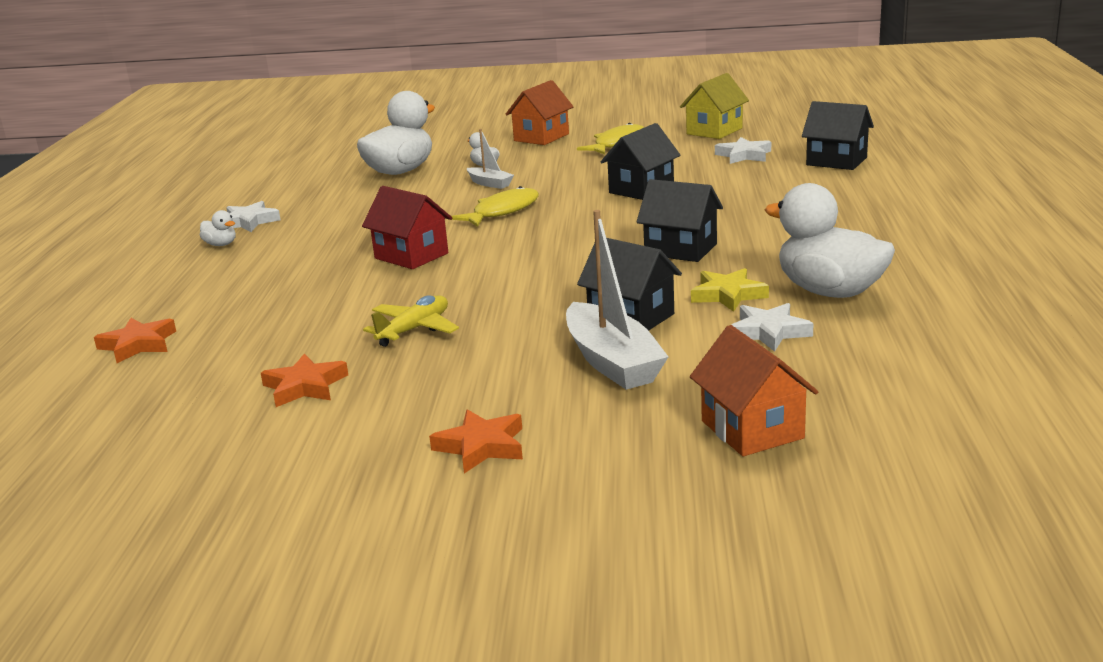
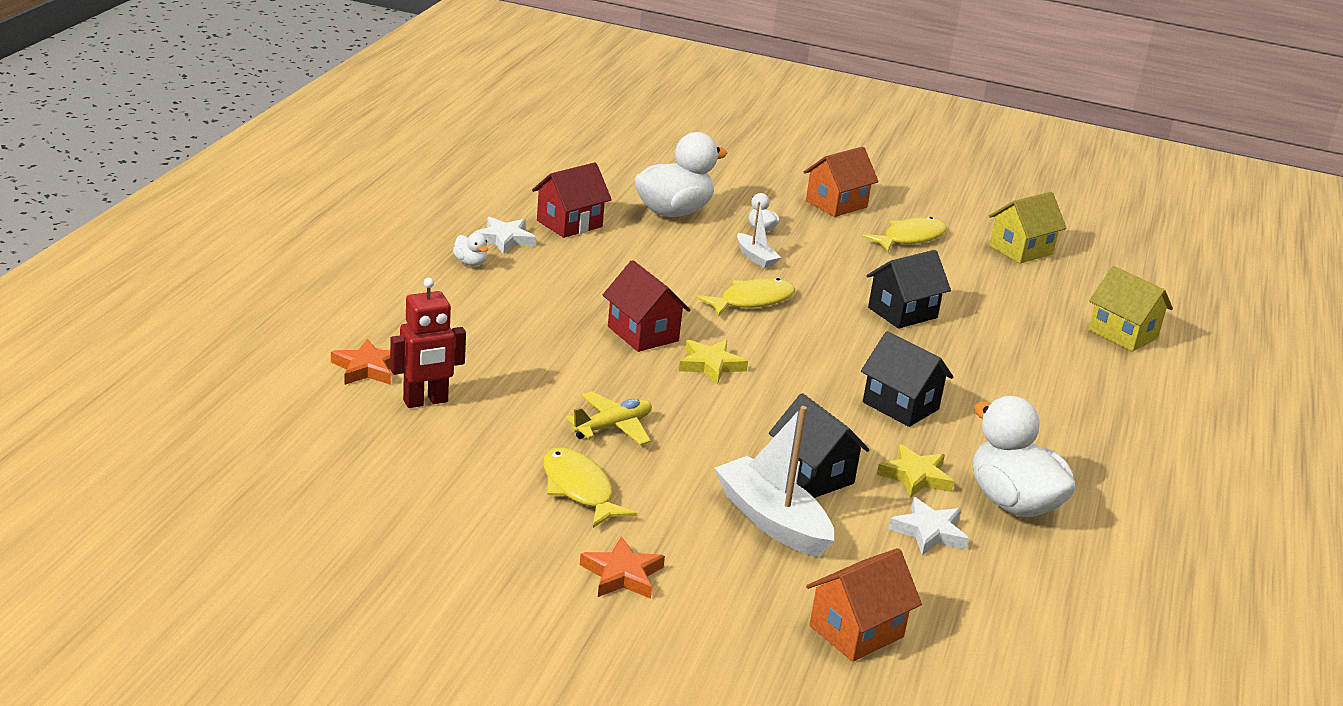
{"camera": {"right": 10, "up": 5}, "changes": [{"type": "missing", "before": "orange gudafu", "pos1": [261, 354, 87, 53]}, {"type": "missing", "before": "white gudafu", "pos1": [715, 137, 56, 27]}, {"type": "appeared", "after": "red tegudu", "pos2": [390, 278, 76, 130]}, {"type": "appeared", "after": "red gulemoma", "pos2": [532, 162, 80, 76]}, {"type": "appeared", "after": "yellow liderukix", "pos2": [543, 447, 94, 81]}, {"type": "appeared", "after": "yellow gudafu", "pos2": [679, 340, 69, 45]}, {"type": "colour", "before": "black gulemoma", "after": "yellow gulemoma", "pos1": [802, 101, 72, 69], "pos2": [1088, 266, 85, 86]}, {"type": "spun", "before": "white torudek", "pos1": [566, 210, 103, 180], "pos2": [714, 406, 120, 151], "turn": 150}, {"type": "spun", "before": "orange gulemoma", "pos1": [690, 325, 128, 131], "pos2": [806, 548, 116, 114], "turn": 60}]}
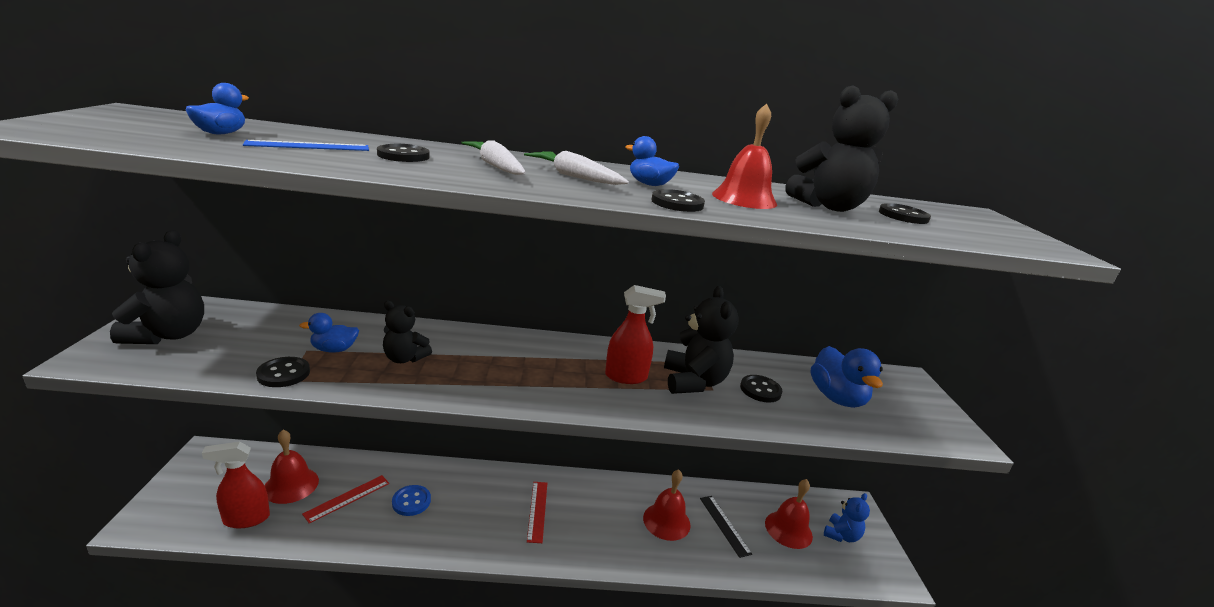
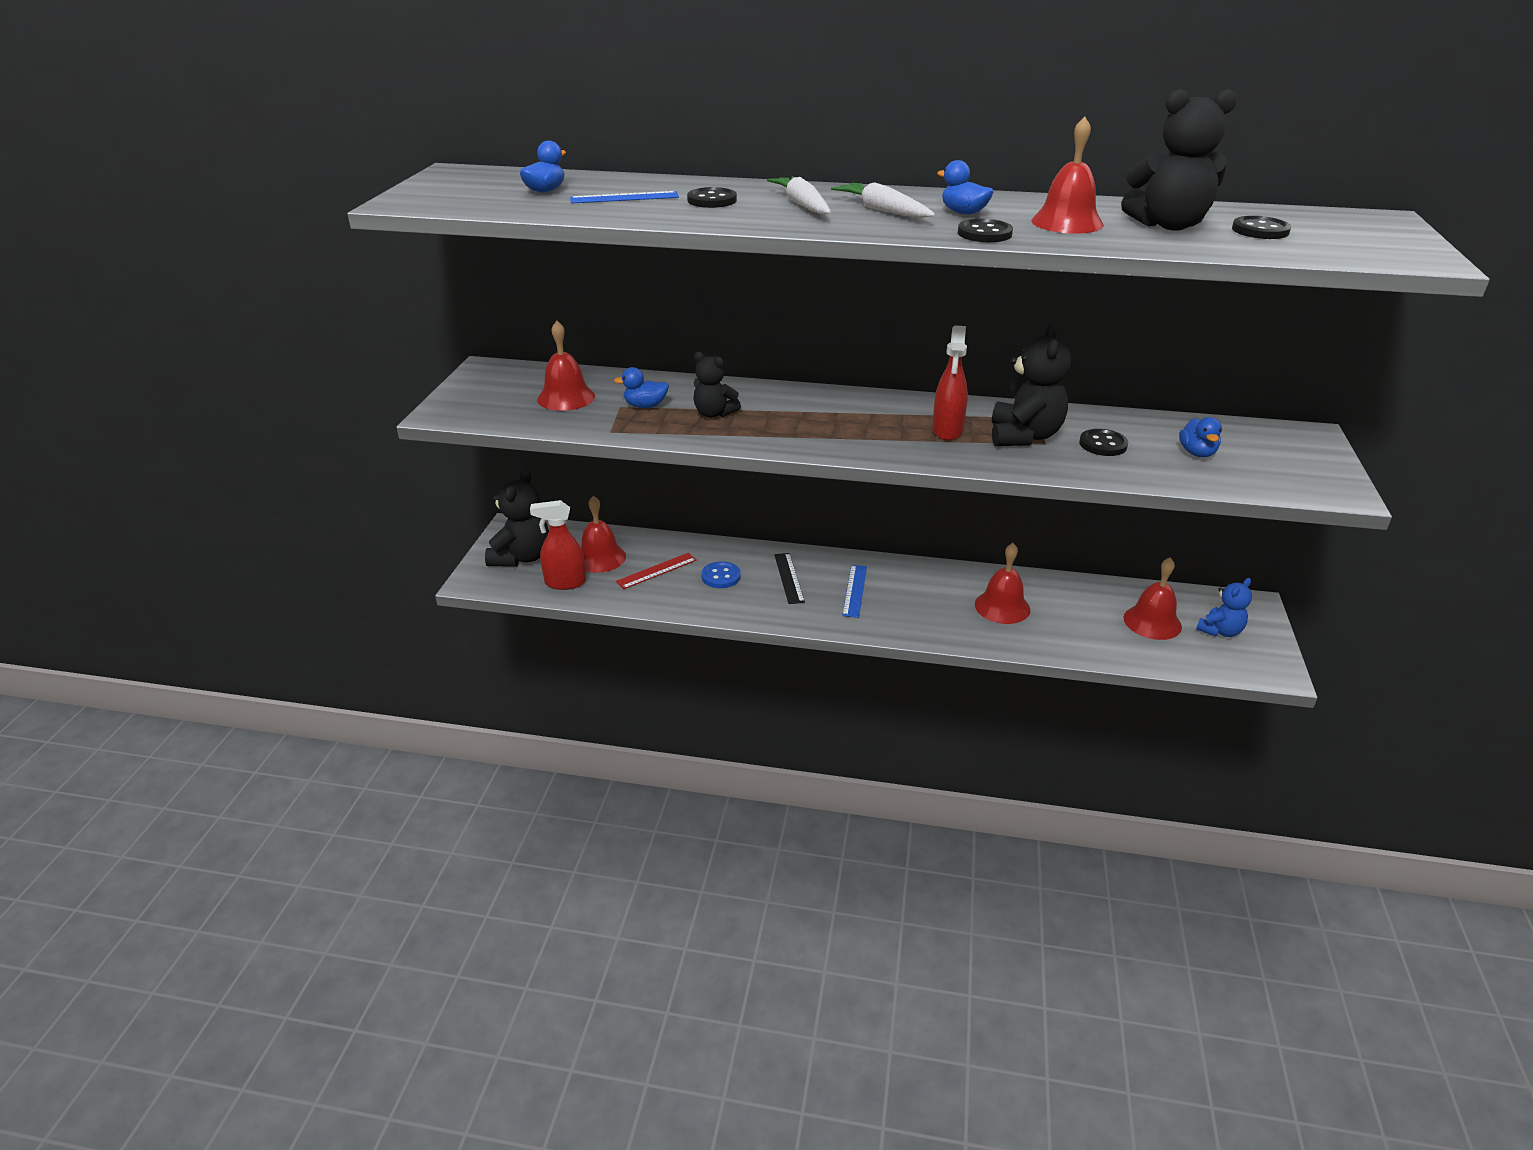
{"camera": {"right": 15, "up": 10}, "changes": [{"type": "missing", "before": "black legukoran", "pos1": [256, 357, 54, 30]}, {"type": "appeared", "after": "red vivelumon", "pos2": [537, 321, 58, 90]}, {"type": "relocated", "before": "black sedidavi", "pos1": [110, 230, 94, 114], "pos2": [485, 469, 64, 98]}, {"type": "relocated", "before": "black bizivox", "pos1": [700, 496, 52, 62], "pos2": [774, 553, 31, 51]}, {"type": "colour", "before": "red bizivox", "after": "blue bizivox", "pos1": [527, 482, 20, 61], "pos2": [842, 565, 25, 53]}, {"type": "spun", "before": "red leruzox", "pos1": [605, 285, 61, 99], "pos2": [932, 325, 36, 116], "turn": 90}, {"type": "size", "before": "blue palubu", "pos1": [811, 346, 72, 62], "pos2": [1179, 417, 43, 40], "scale": 0.59}]}
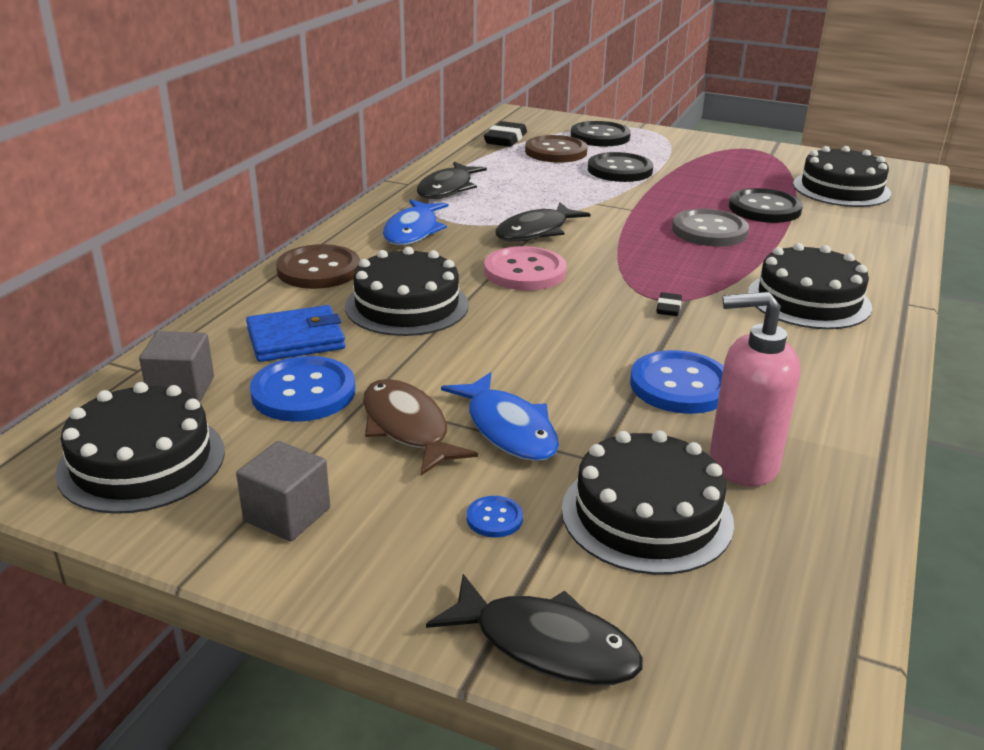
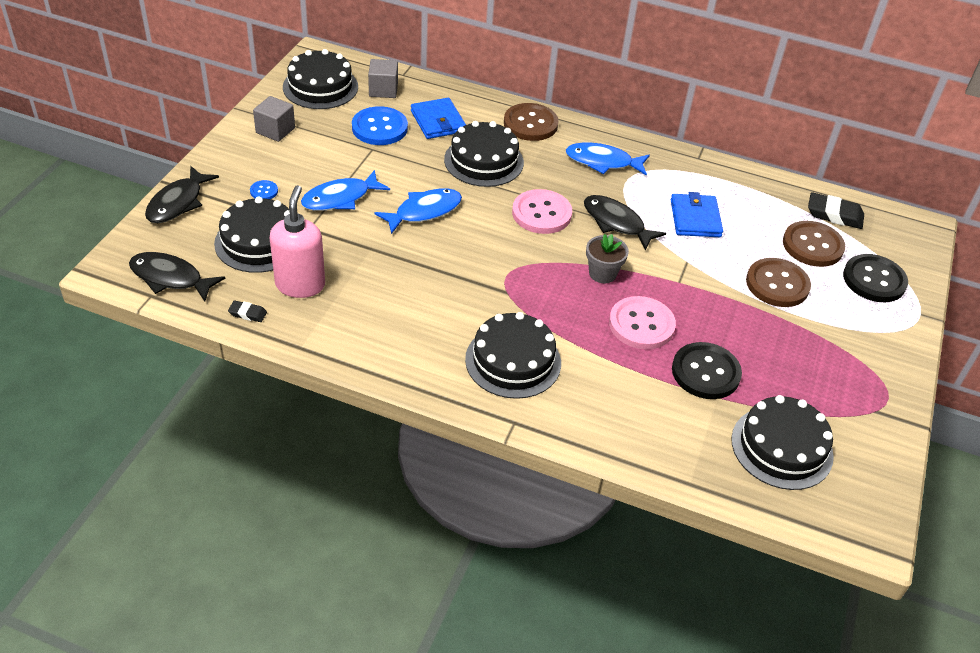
{"camera": {"right": 85, "up": 15}, "changes": [{"type": "missing", "before": "brown liderukix", "pos1": [363, 379, 115, 97]}, {"type": "missing", "before": "blue legukoran", "pos1": [630, 350, 94, 64]}, {"type": "appeared", "after": "blue liderukix", "pos2": [375, 188, 87, 46]}, {"type": "appeared", "after": "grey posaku", "pos2": [586, 234, 43, 50]}, {"type": "appeared", "after": "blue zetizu", "pos2": [671, 192, 52, 45]}, {"type": "relocated", "before": "black liderukix", "pos1": [417, 162, 70, 37], "pos2": [129, 252, 96, 50]}, {"type": "relocated", "before": "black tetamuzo", "pos1": [656, 292, 26, 24], "pos2": [228, 300, 39, 22]}, {"type": "colour", "before": "black legukoran", "after": "brown legukoran", "pos1": [588, 152, 65, 30], "pos2": [746, 258, 65, 49]}, {"type": "colour", "before": "grey legukoran", "after": "pink legukoran", "pos1": [672, 209, 77, 38], "pos2": [609, 296, 67, 53]}]}
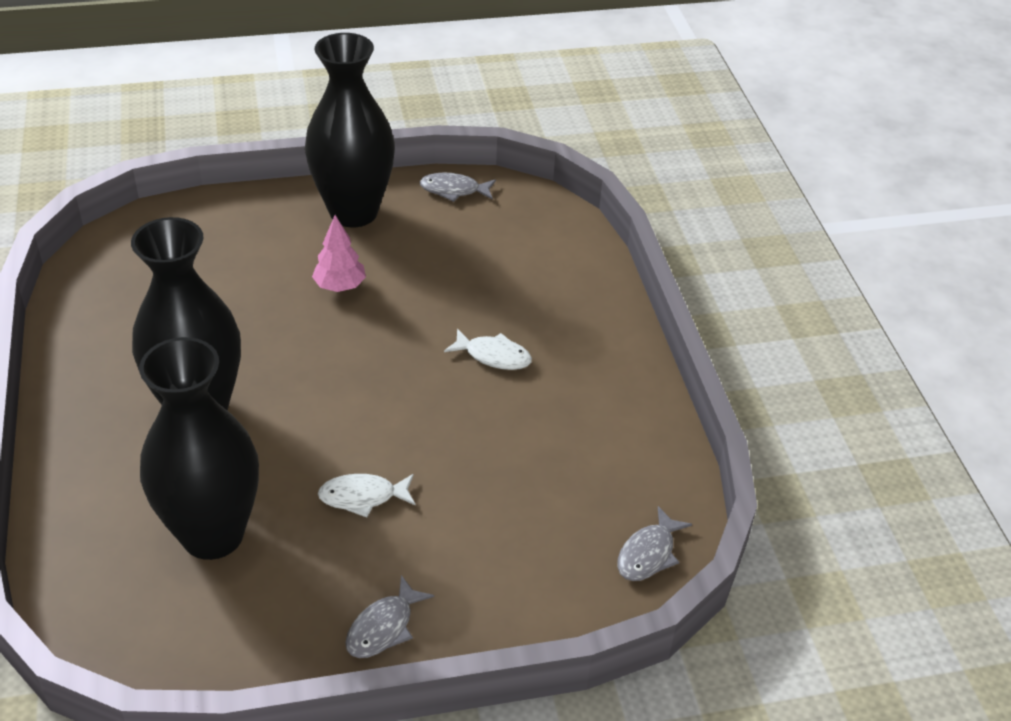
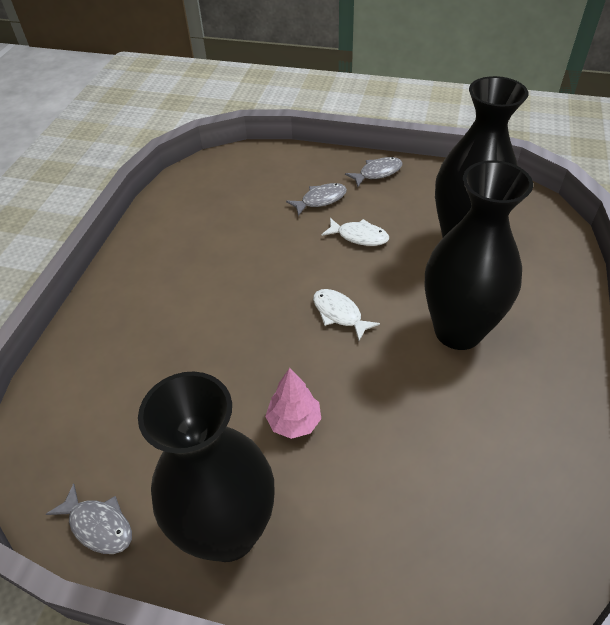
{"camera": {"right": -150, "up": 5}, "changes": [{"type": "relocated", "before": "white liderukix", "pos1": [444, 328, 88, 42], "pos2": [313, 289, 67, 52]}, {"type": "relocated", "before": "grey liderukix", "pos1": [617, 506, 75, 75], "pos2": [286, 183, 61, 33]}]}
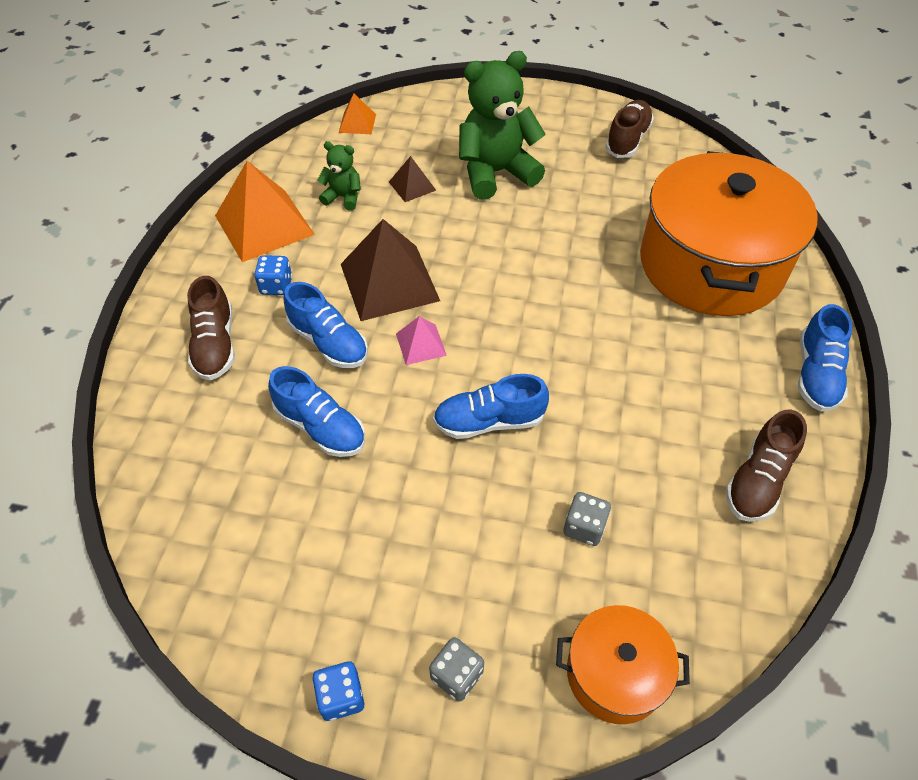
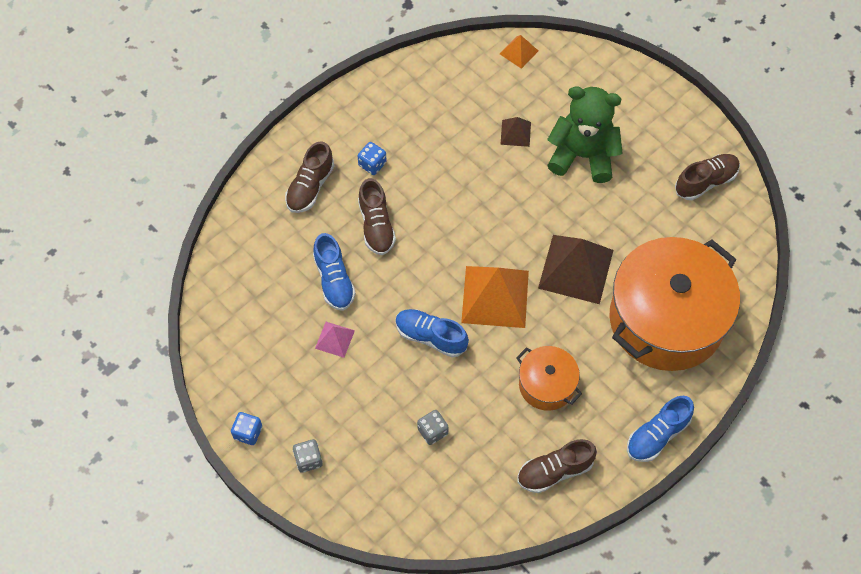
{"camera": {"right": 35, "up": 10}, "changes": [{"type": "missing", "before": "green sedidavi", "pos1": [317, 141, 44, 69]}, {"type": "relocated", "before": "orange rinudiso", "pos1": [215, 161, 100, 101], "pos2": [461, 266, 68, 62]}, {"type": "relocated", "before": "brown rinudiso", "pos1": [341, 219, 99, 102], "pos2": [538, 235, 76, 69]}, {"type": "relocated", "before": "pink rinudiso", "pos1": [396, 316, 51, 49], "pos2": [315, 322, 40, 36]}, {"type": "relocated", "before": "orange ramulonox", "pos1": [556, 605, 134, 119], "pos2": [516, 346, 66, 65]}, {"type": "colour", "before": "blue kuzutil", "after": "brown kuzutil", "pos1": [284, 282, 84, 86], "pos2": [358, 178, 38, 77]}]}
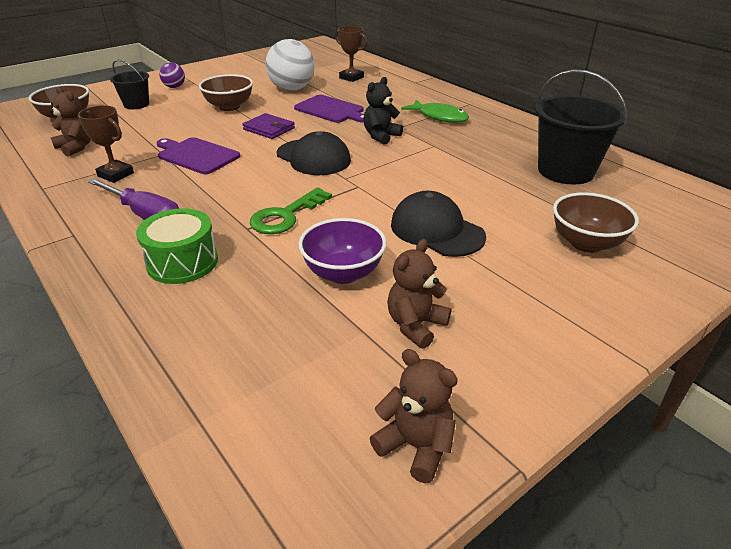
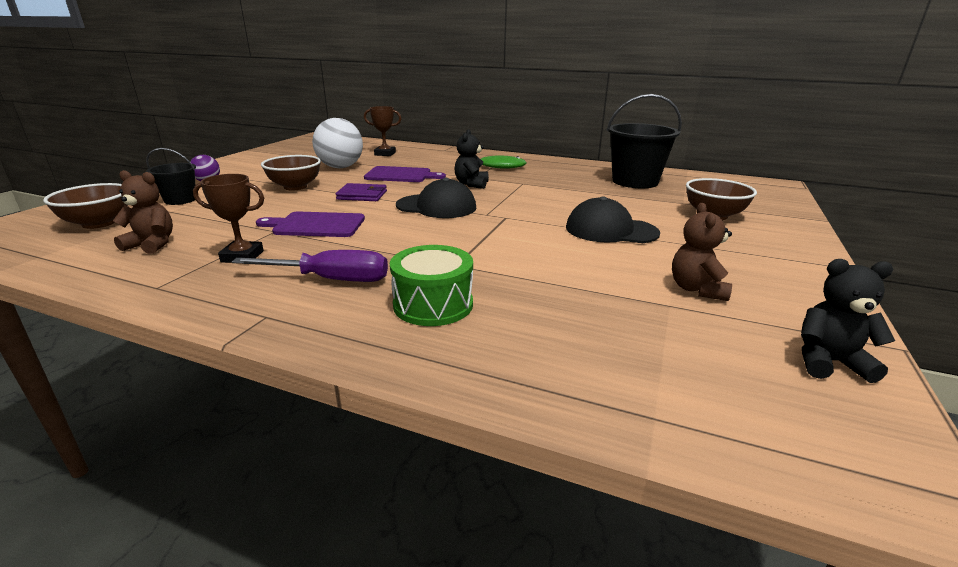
{"camera": {"right": -30, "up": -10}, "changes": [{"type": "missing", "before": "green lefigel", "pos1": [250, 187, 82, 47]}, {"type": "missing", "before": "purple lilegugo", "pos1": [298, 218, 88, 66]}, {"type": "colour", "before": "brown sedidavi", "after": "black sedidavi", "pos1": [370, 349, 88, 134], "pos2": [801, 259, 94, 124]}]}
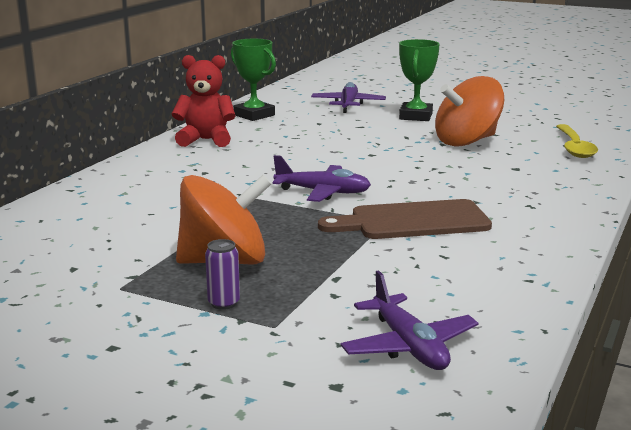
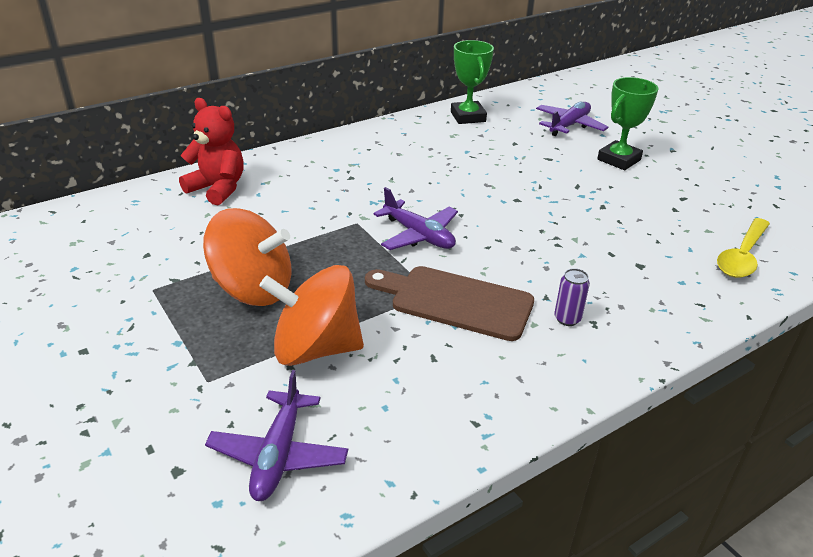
{"camera": {"right": 30, "up": 15}, "changes": [{"type": "relocated", "before": "red sedidavi", "pos1": [172, 55, 64, 92], "pos2": [179, 98, 65, 107]}, {"type": "relocated", "before": "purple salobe", "pos1": [205, 239, 35, 71], "pos2": [554, 268, 36, 58]}, {"type": "relocated", "before": "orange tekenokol", "pos1": [435, 76, 69, 70], "pos2": [259, 265, 105, 101]}]}
